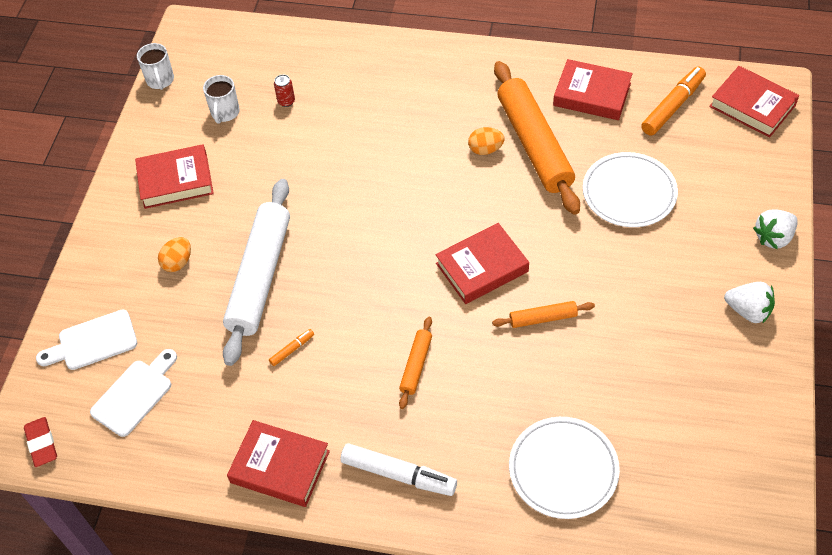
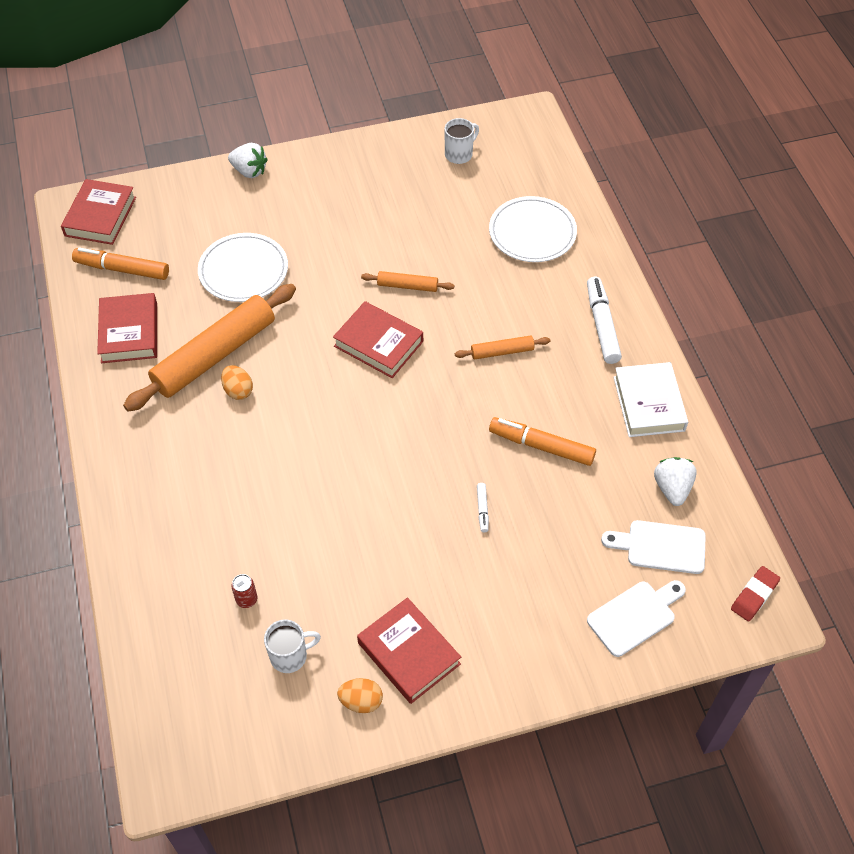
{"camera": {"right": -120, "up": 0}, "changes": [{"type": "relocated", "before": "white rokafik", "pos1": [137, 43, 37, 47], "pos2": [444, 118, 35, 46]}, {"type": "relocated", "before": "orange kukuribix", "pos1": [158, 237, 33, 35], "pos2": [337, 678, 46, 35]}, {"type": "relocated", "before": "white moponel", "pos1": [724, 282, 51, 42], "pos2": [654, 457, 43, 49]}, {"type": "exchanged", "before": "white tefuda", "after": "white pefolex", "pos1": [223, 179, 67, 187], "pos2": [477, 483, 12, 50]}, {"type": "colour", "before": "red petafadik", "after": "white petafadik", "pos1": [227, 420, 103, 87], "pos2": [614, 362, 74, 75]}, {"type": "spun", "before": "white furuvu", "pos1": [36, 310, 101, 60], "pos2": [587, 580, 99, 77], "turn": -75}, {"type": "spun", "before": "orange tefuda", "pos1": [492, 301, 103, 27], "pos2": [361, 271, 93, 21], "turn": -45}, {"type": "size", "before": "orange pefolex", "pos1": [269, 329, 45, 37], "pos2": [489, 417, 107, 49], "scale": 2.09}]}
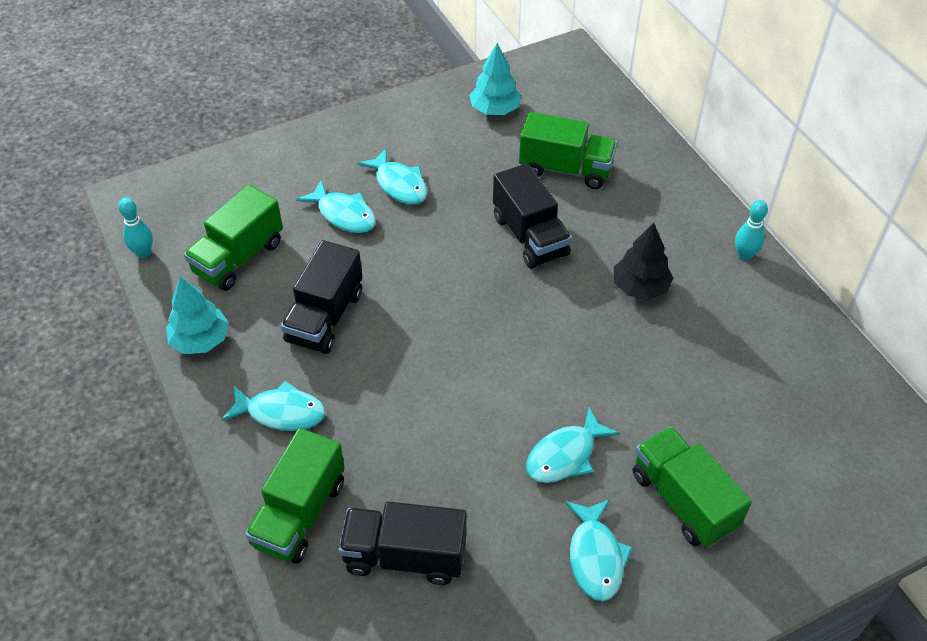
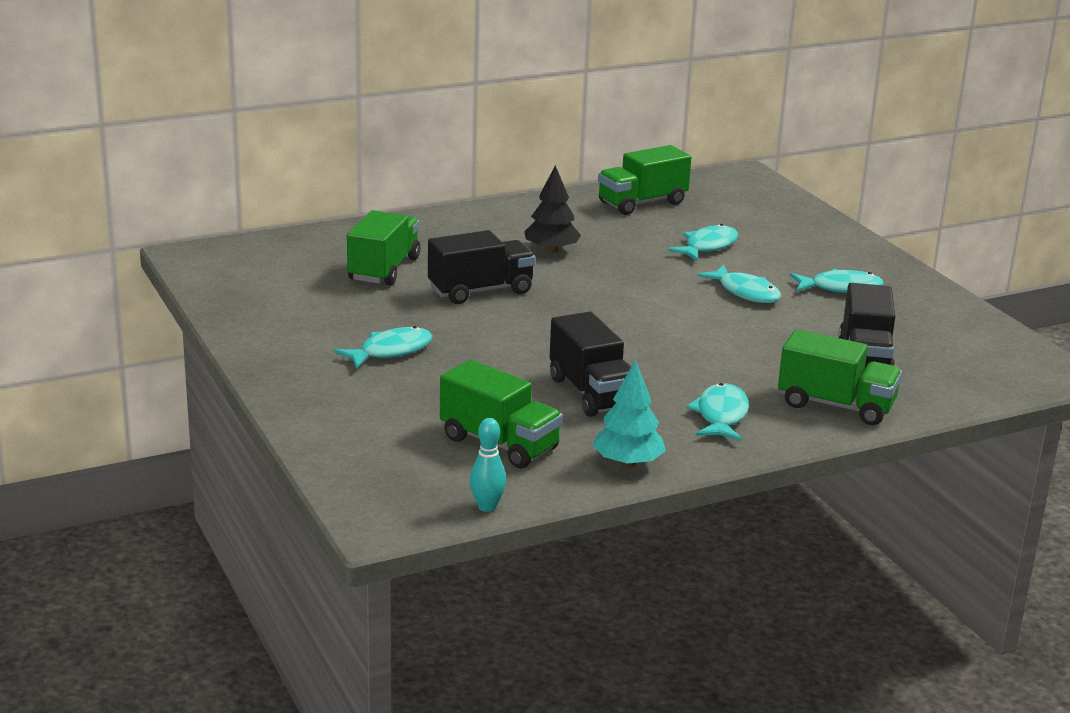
{"camera": {"right": -90, "up": -25}, "changes": [{"type": "missing", "before": "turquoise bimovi", "pos1": [469, 43, 52, 72]}, {"type": "missing", "before": "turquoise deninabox", "pos1": [735, 200, 33, 61]}, {"type": "relocated", "before": "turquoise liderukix", "pos1": [296, 180, 80, 53], "pos2": [667, 224, 71, 37]}, {"type": "relocated", "before": "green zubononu", "pos1": [633, 427, 119, 120], "pos2": [598, 145, 93, 70]}, {"type": "spun", "before": "black zubononu", "pos1": [281, 240, 81, 114], "pos2": [549, 312, 82, 105], "turn": 45}]}
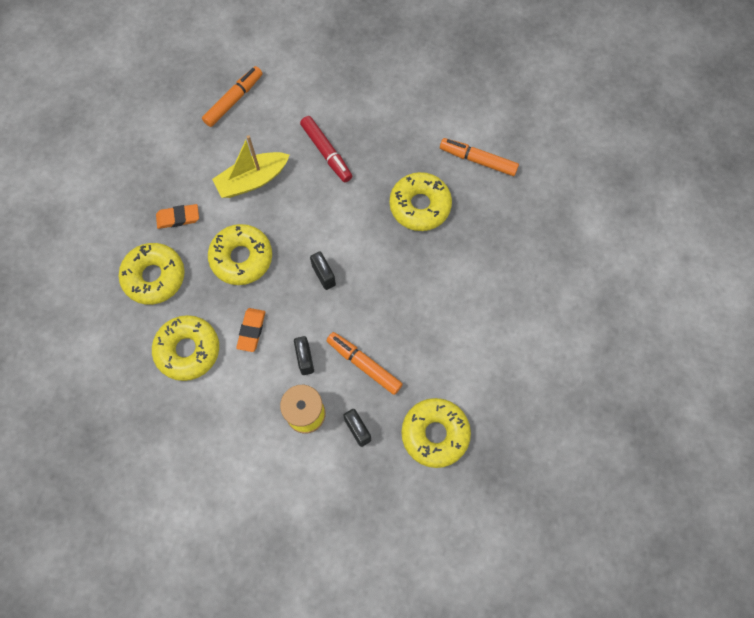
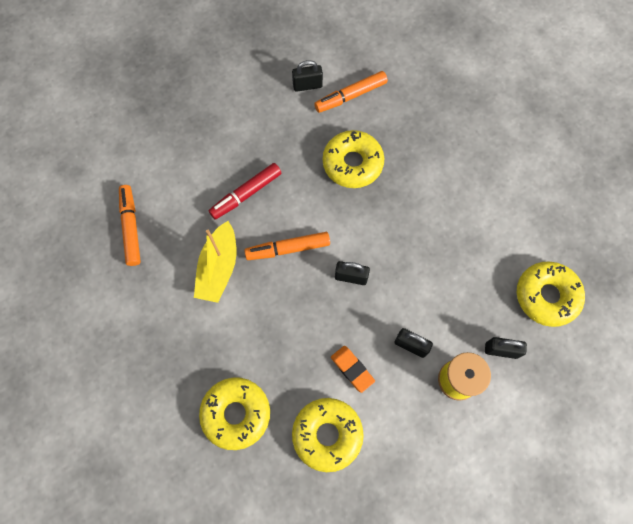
{"camera": {"right": -50, "up": 0}, "changes": [{"type": "missing", "before": "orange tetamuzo", "pos1": [156, 204, 43, 25]}, {"type": "missing", "before": "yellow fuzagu", "pos1": [208, 224, 64, 61]}, {"type": "appeared", "after": "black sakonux", "pos2": [292, 60, 31, 32]}, {"type": "relocated", "before": "orange pefolex", "pos1": [327, 332, 76, 63], "pos2": [244, 232, 86, 28]}, {"type": "spun", "before": "red pefolex", "pos1": [300, 116, 52, 66], "pos2": [209, 163, 72, 57], "turn": 135}]}
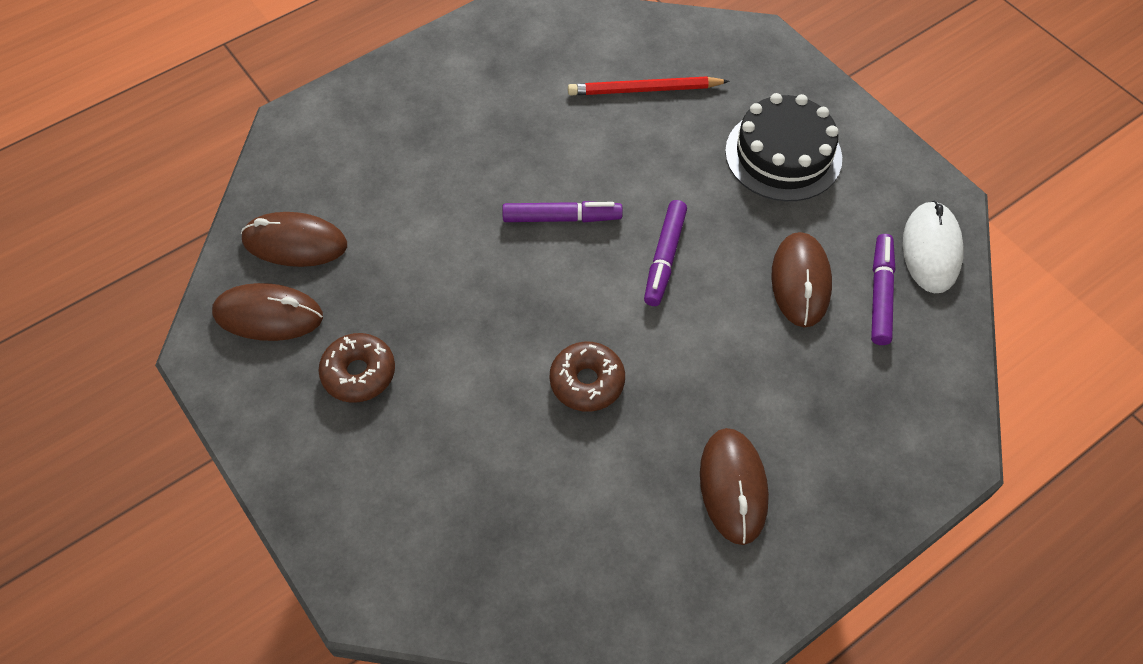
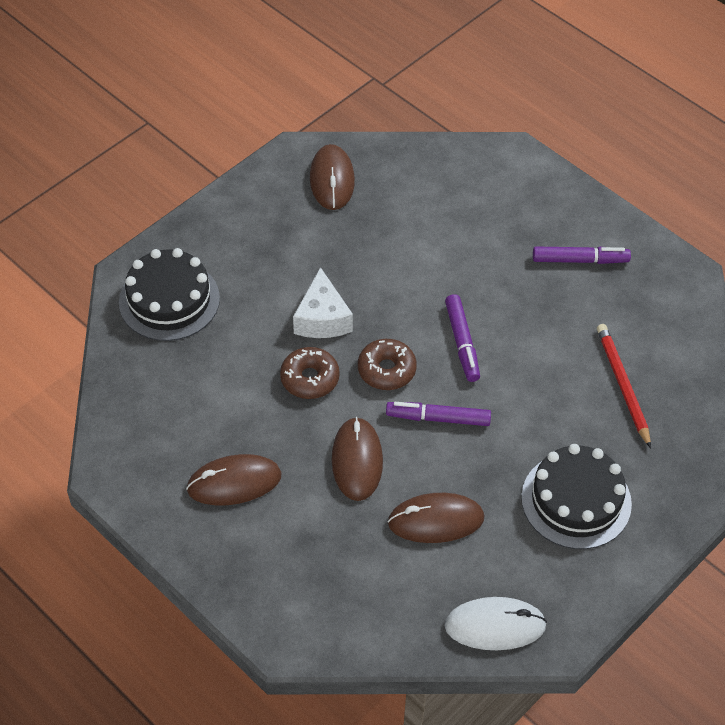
{"camera": {"right": 80, "up": -5}, "changes": [{"type": "appeared", "after": "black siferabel", "pos2": [119, 248, 101, 93]}, {"type": "appeared", "after": "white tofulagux", "pos2": [293, 267, 60, 71]}, {"type": "relocated", "before": "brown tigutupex", "pos1": [241, 212, 106, 55], "pos2": [332, 417, 51, 84]}, {"type": "relocated", "before": "brown fuzagu", "pos1": [318, 333, 77, 70], "pos2": [358, 339, 59, 51]}, {"type": "relocated", "before": "purple pefolex", "pos1": [871, 234, 25, 111], "pos2": [533, 247, 98, 17]}]}
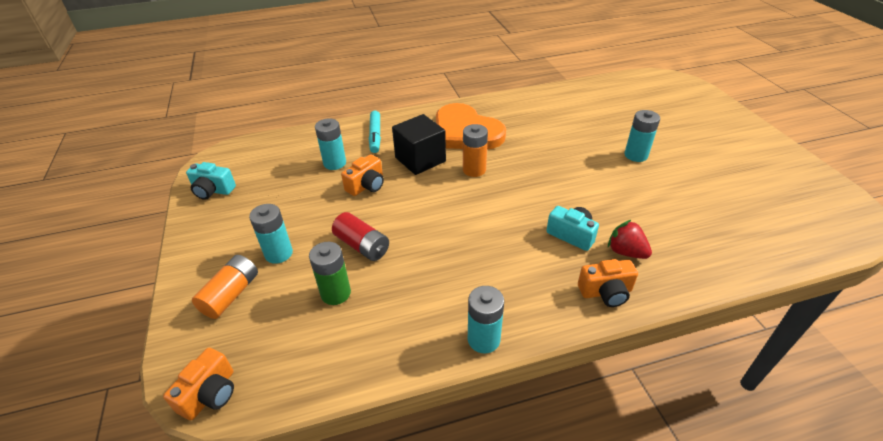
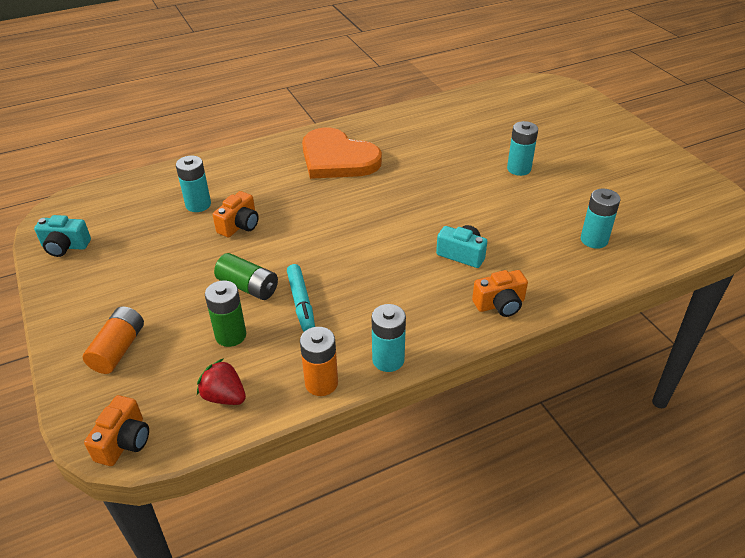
{"camera": {"right": -10, "up": 0}, "changes": [{"type": "missing", "before": "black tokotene", "pos1": [392, 114, 54, 61]}, {"type": "relocated", "before": "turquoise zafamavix", "pos1": [249, 204, 44, 60], "pos2": [581, 189, 39, 60]}, {"type": "relocated", "before": "turquoise pefolex", "pos1": [369, 111, 12, 42], "pos2": [287, 264, 28, 68]}, {"type": "relocated", "before": "orange zafamavix", "pos1": [463, 124, 25, 53], "pos2": [300, 327, 38, 69]}, {"type": "relocated", "before": "red moponel", "pos1": [608, 220, 44, 39], "pos2": [197, 358, 49, 47]}, {"type": "colour", "before": "red zafamavix", "after": "green zafamavix", "pos1": [332, 212, 57, 49], "pos2": [214, 253, 64, 47]}]}
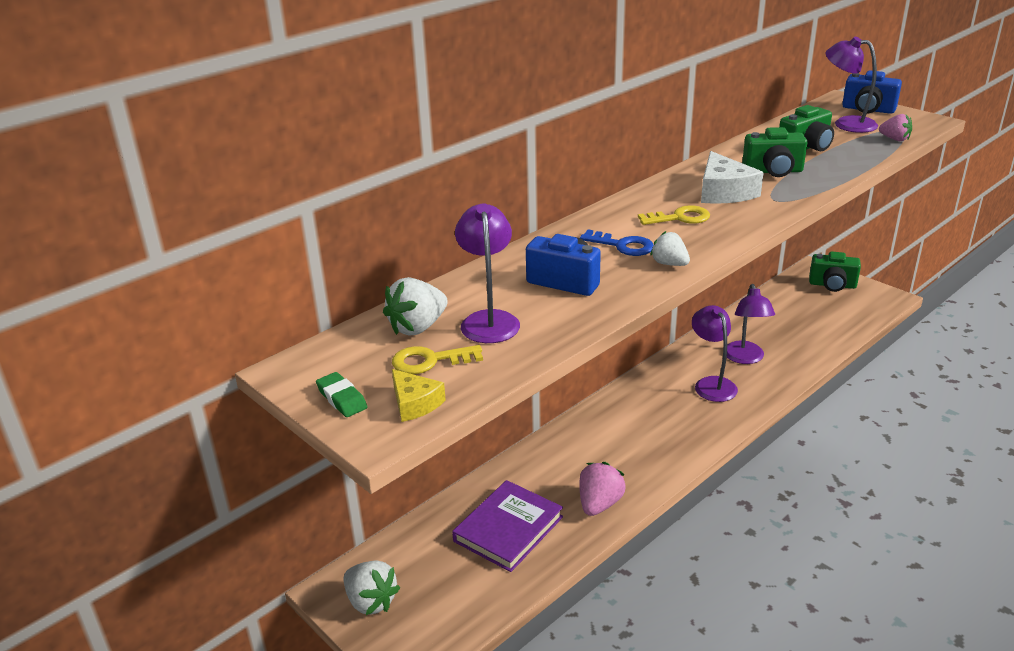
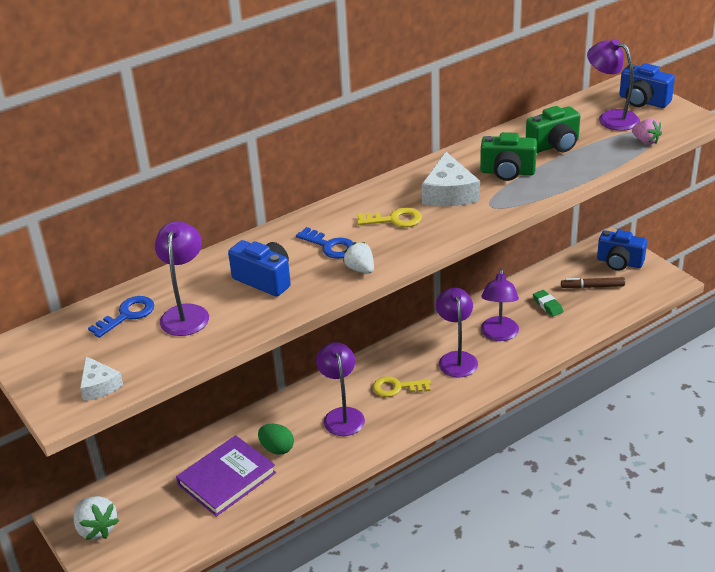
{"camera": {"right": 10, "up": 5}, "changes": [{"type": "missing", "before": "pink moponel", "pos1": [579, 462, 47, 54]}, {"type": "appeared", "after": "green kukuribix", "pos2": [258, 424, 36, 31]}, {"type": "appeared", "after": "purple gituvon", "pos2": [316, 342, 49, 94]}, {"type": "appeared", "after": "brown pefolex", "pos2": [561, 277, 64, 12]}, {"type": "relocated", "before": "green tetamuzo", "pos1": [316, 372, 52, 45], "pos2": [533, 290, 30, 26]}, {"type": "relocated", "before": "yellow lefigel", "pos1": [392, 345, 91, 29], "pos2": [373, 376, 58, 21]}, {"type": "exchanged", "before": "white moponel", "after": "blue lefigel", "pos1": [383, 277, 65, 59], "pos2": [88, 296, 66, 42]}, {"type": "colour", "before": "yellow tofulagux", "after": "white tofulagux", "pos1": [392, 369, 54, 53], "pos2": [80, 356, 43, 45]}, {"type": "colour", "before": "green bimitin", "after": "blue bimitin", "pos1": [809, 251, 52, 41], "pos2": [597, 230, 50, 41]}]}
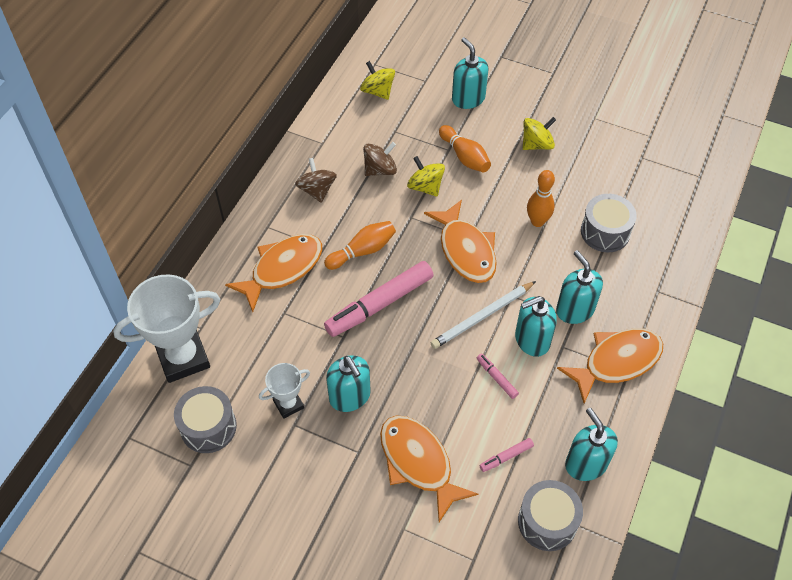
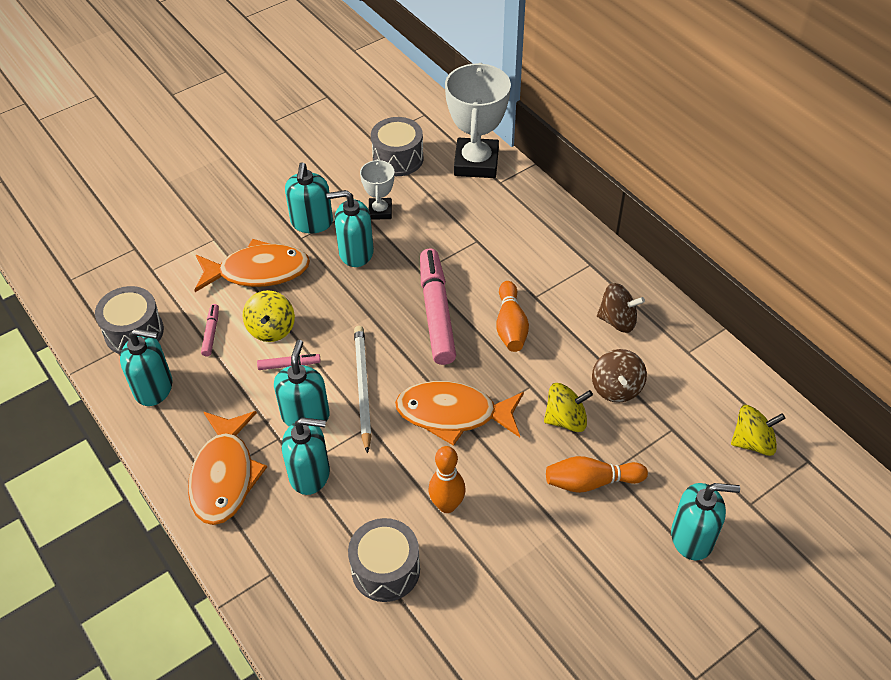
{"camera": {"right": 120, "up": -5}, "changes": [{"type": "missing", "before": "orange liderukix", "pos1": [225, 234, 97, 78]}, {"type": "appeared", "after": "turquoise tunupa", "pos2": [285, 163, 48, 70]}, {"type": "relocated", "before": "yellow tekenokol", "pos1": [523, 117, 33, 33], "pos2": [243, 290, 52, 52]}]}
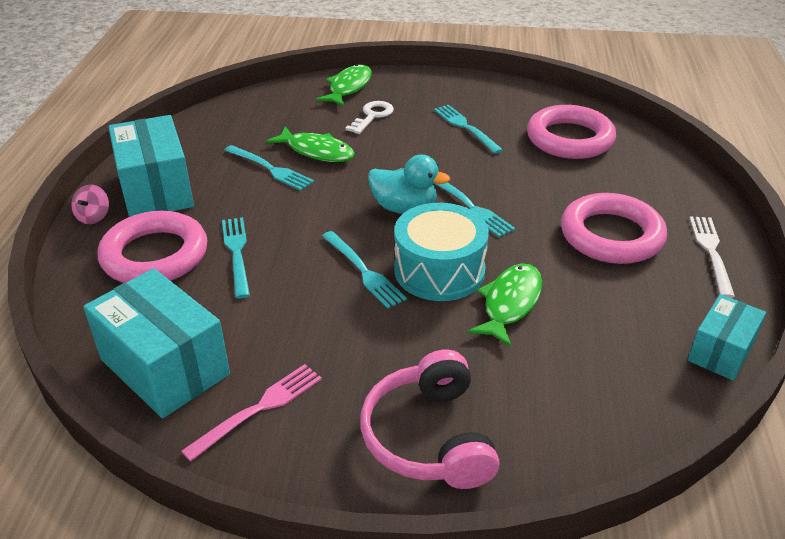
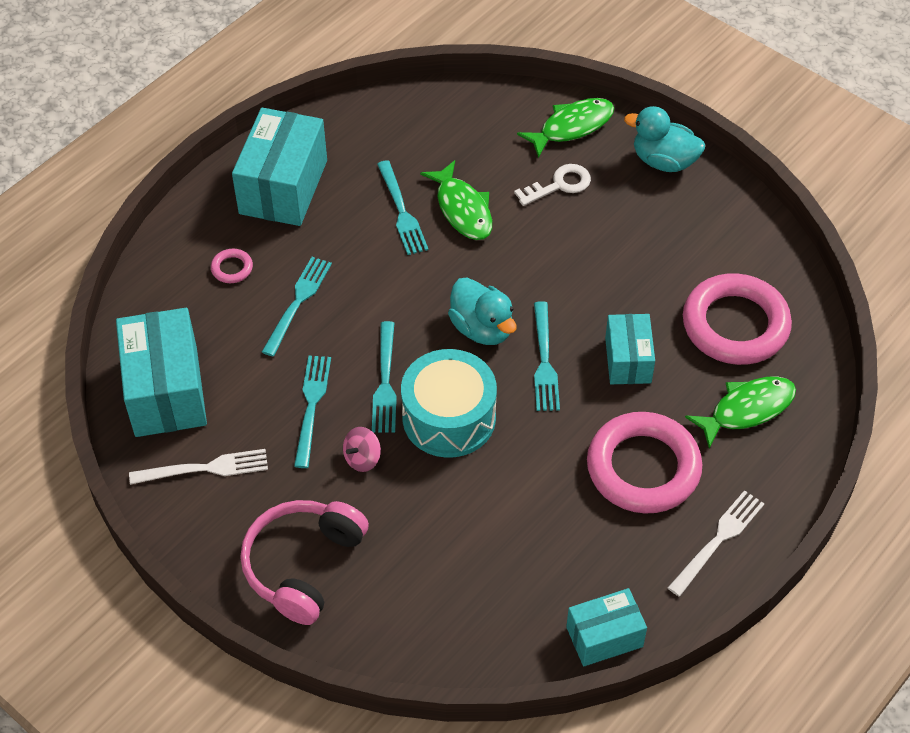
{"camera": {"right": 35, "up": 15}, "changes": [{"type": "appeared", "after": "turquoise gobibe", "pos2": [605, 314, 50, 70]}, {"type": "appeared", "after": "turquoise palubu", "pos2": [624, 106, 81, 66]}, {"type": "relocated", "before": "pink tekenokol", "pos1": [71, 185, 38, 39], "pos2": [343, 427, 38, 45]}, {"type": "relocated", "before": "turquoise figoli", "pos1": [434, 105, 69, 49], "pos2": [294, 355, 37, 113]}, {"type": "relocated", "before": "green liderukix", "pos1": [468, 264, 74, 83], "pos2": [685, 376, 111, 72]}, {"type": "colour", "before": "pink figoli", "after": "white figoli", "pos1": [181, 364, 141, 98], "pos2": [129, 449, 139, 36]}, {"type": "size", "before": "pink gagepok", "pos1": [98, 211, 109, 72], "pos2": [211, 249, 42, 34], "scale": 0.4}]}
